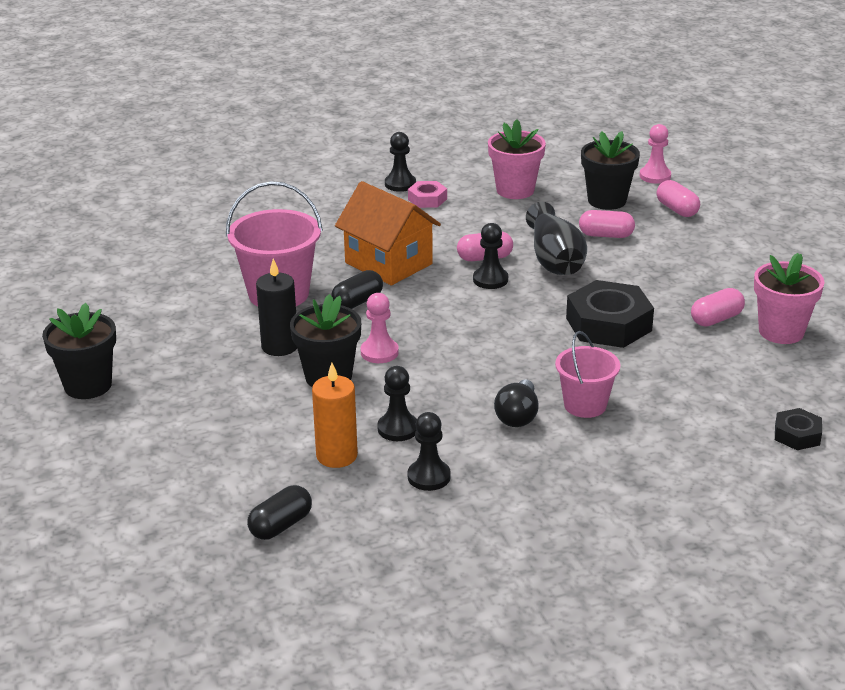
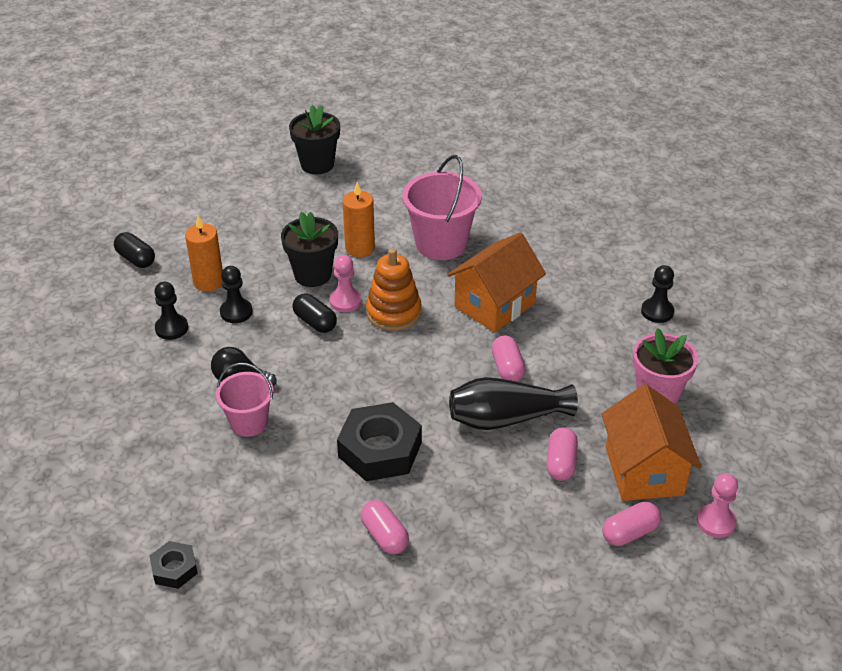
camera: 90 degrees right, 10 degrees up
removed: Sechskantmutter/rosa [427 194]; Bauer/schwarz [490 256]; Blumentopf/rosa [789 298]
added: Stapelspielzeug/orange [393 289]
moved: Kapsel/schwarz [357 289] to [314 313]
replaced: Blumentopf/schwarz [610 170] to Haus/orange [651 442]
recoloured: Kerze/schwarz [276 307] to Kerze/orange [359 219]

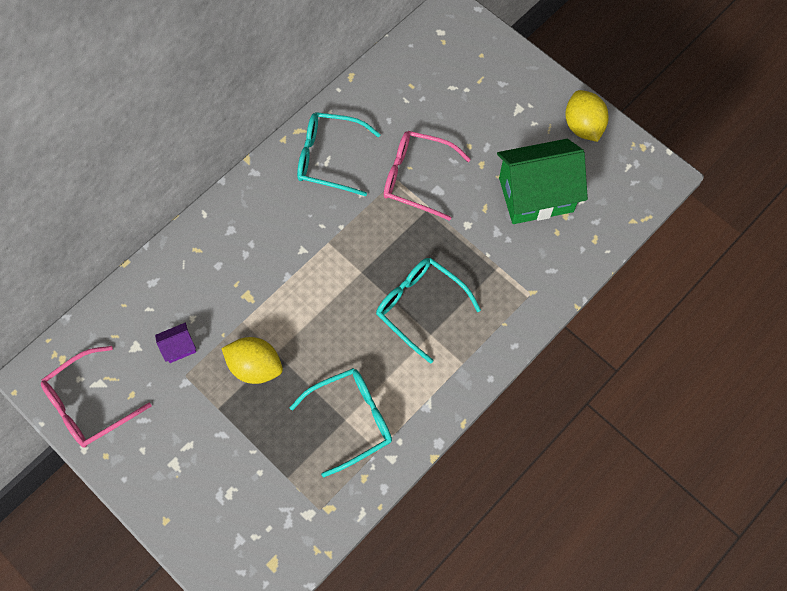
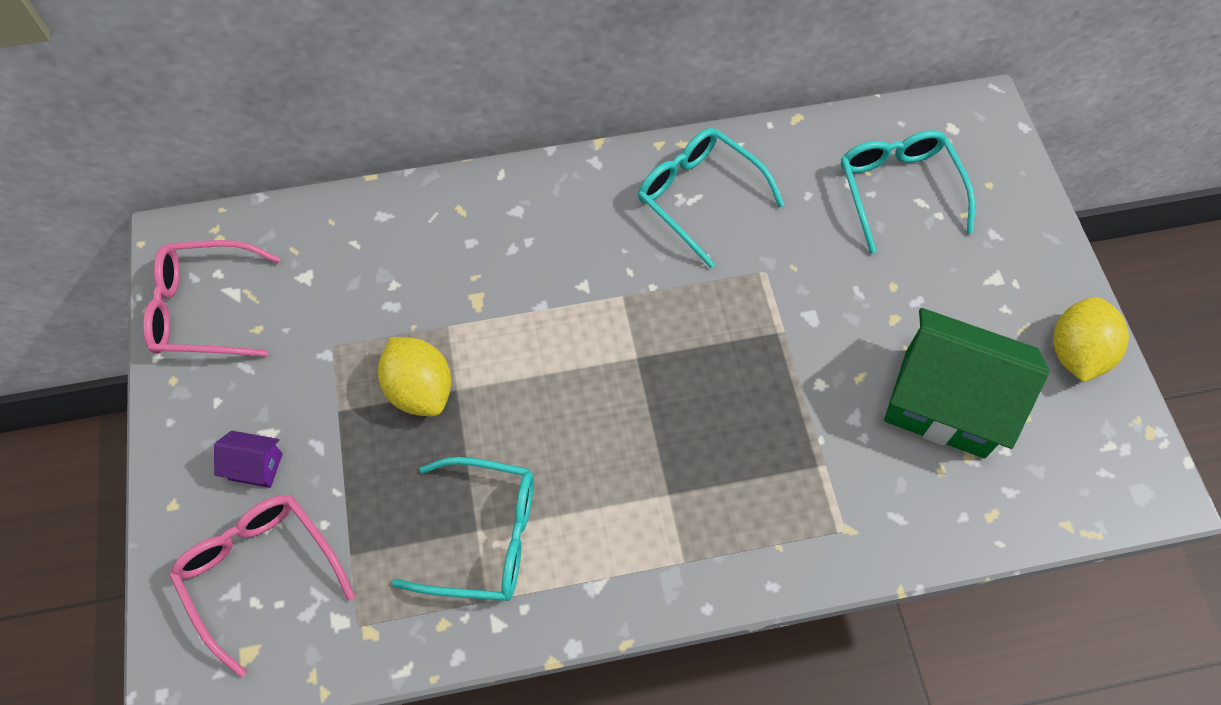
camera: 35 degrees right, 5 degrees down
moved: Haus/lila [175 343] to [248 459]; Brille/türkis [428 311] to [908 192]; Brille/rosa [427 176] to [262 586]

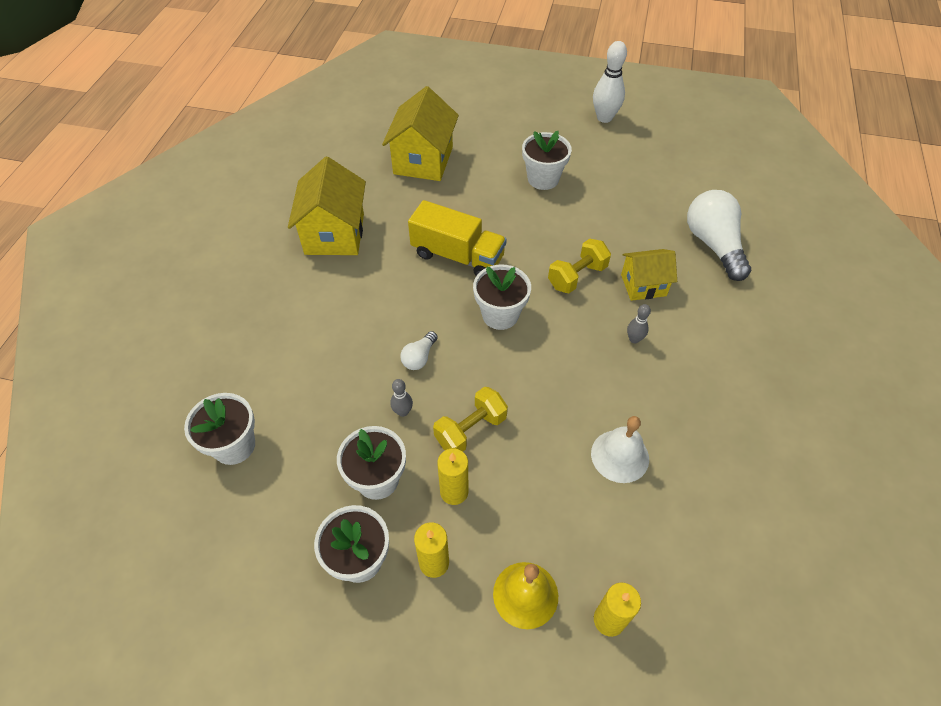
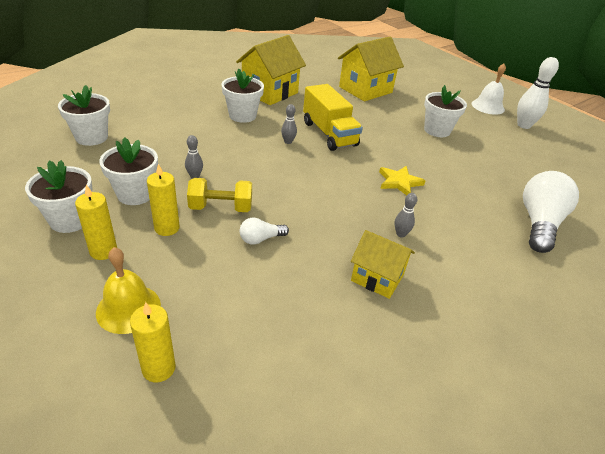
camera: 35 degrees right, 15 degrees down
added: Bowlingkegel/grau [289 124]
moved: Glühbirne/weiß [419 350] to [264 231]; Blumentopf/weiß [502 297] to [243 95]; Glocke/weiß [620 449] to [489 89]; Haus/gelb [649 275] to [383 264]
replaced: Hantel/gelb [579 266] to Stern/gelb [402 180]

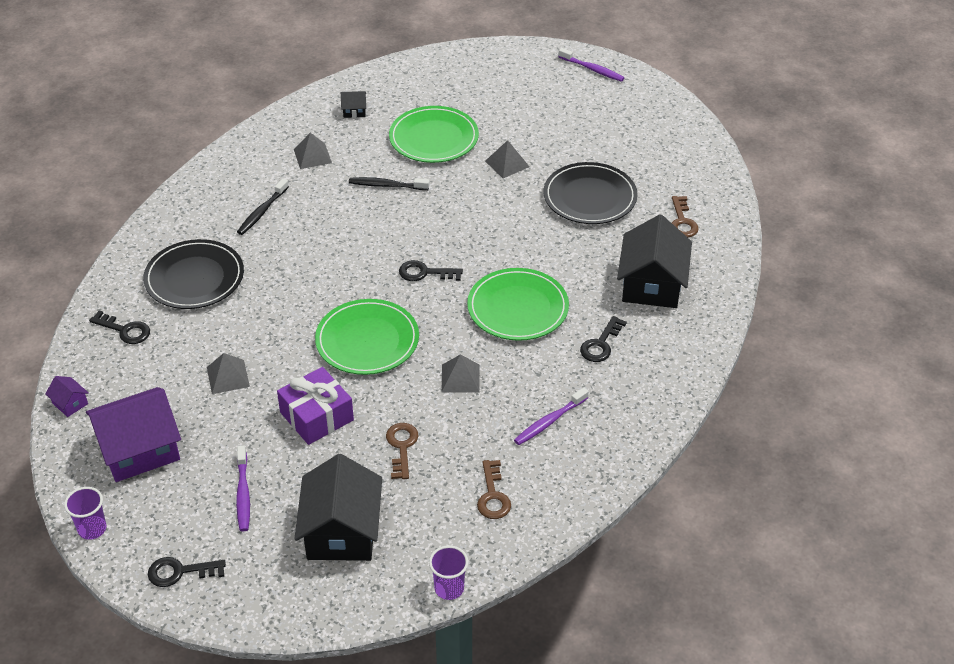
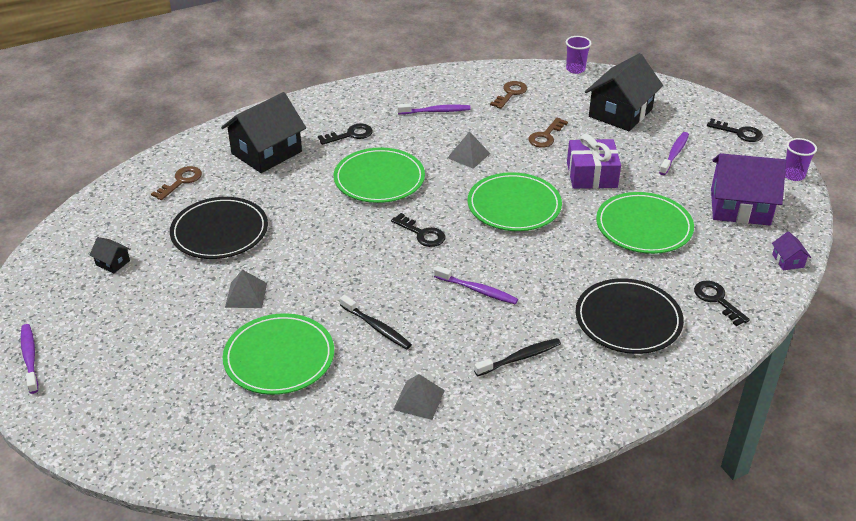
camera: 145 degrees left, 5 degrees down
added: Zahnbürste/lila [476 285]
moved: Haus/schwarz [353 104] to [110 255]
replaced: Pyramide/grau [228 373] to Teller/grün [645 223]

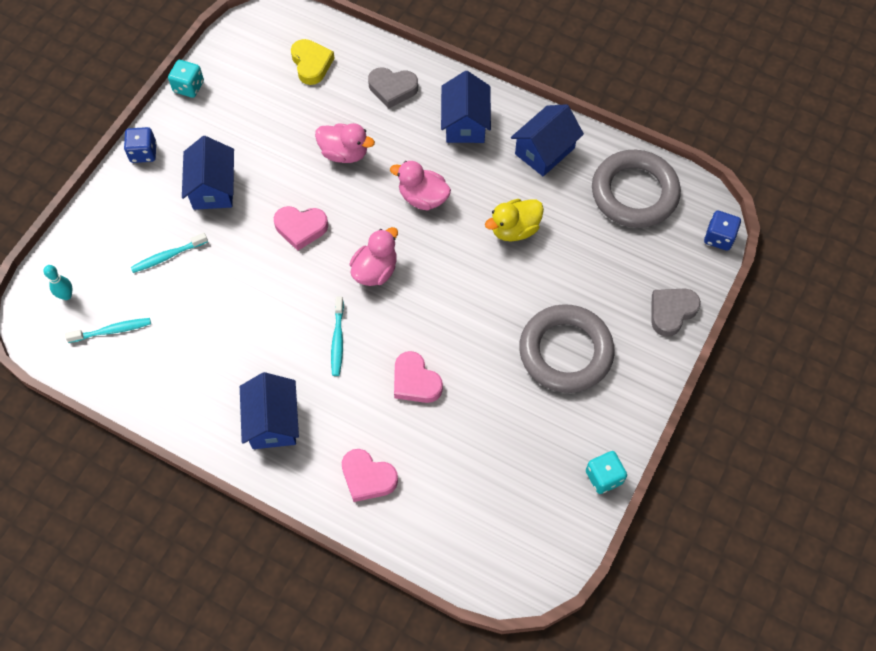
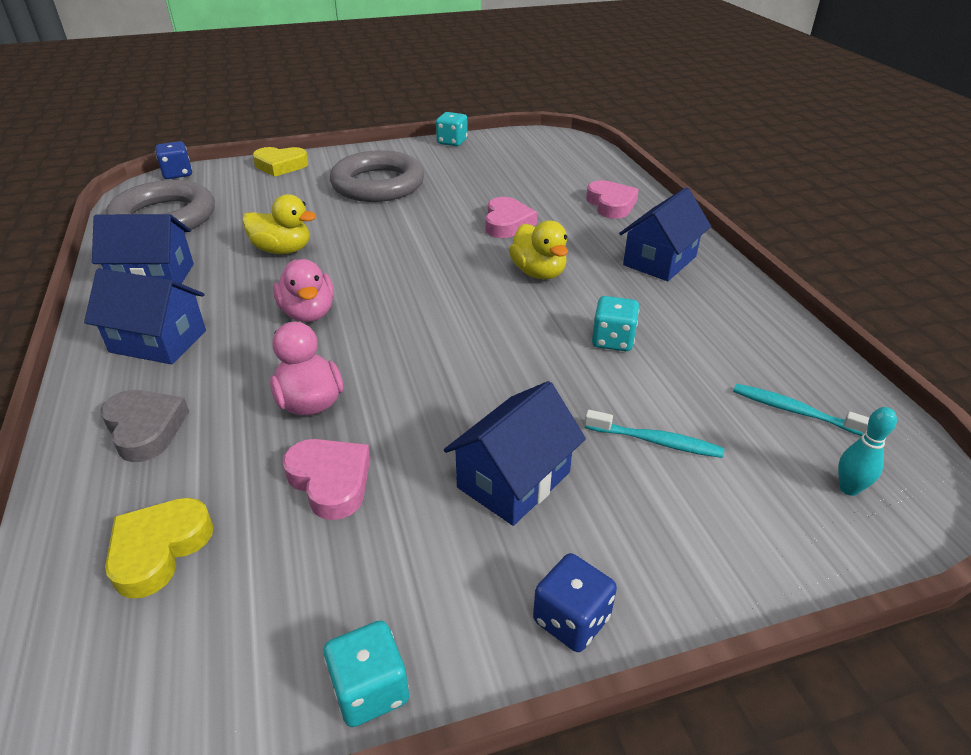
camera: 135 degrees left, 25 degrees down
removed: Ente/rosa [374 256]
added: Spielwürfel/türkis [615 323]
moved: Herz/rosa [301 228] to [326 479]
replaced: Zahnbürste/türkis [337 336] to Ente/gelb [538 249]
recoloured: Herz/grau [676 312] to Herz/gelb [280 162]
turned: Haus/blau [466 107] = [145 316] 60 degrees clockwise

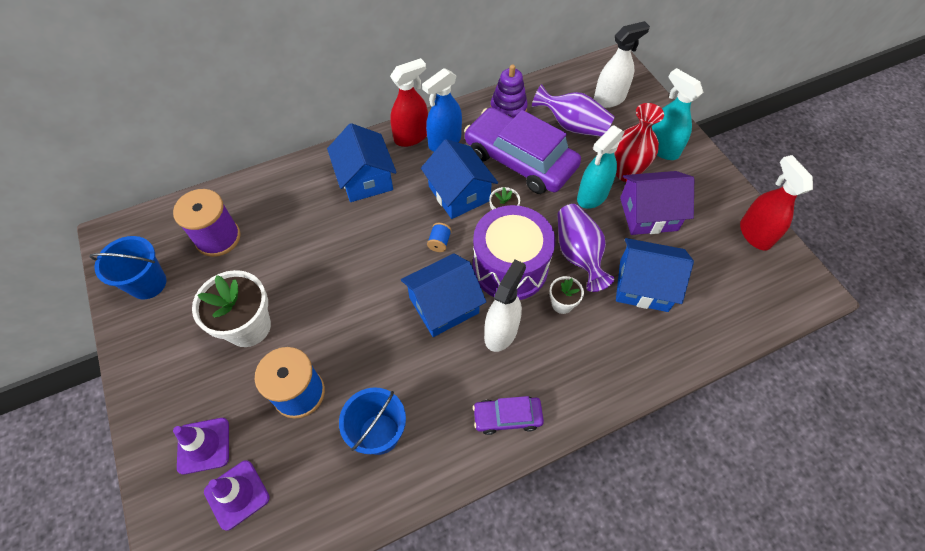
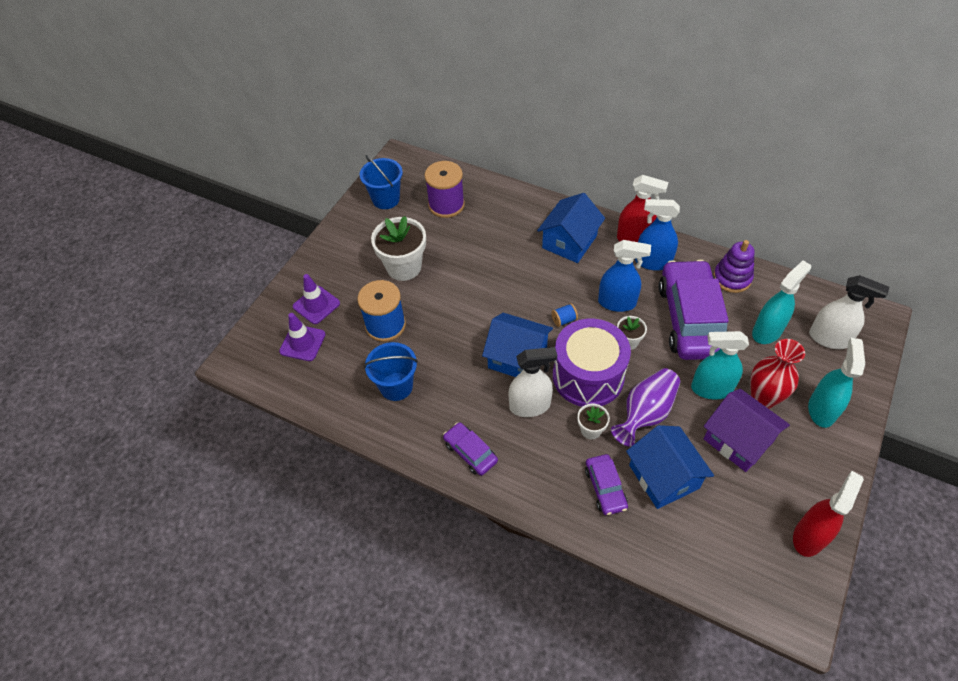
camera: 55 degrees right, 5 degrees down
added: Auto/lila [606 484]
replaced: Haus/blau [459 179] to Sprühflasche/blau [624 276]; Vase/lila [573 110] to Sprühflasche/türkis [781 302]

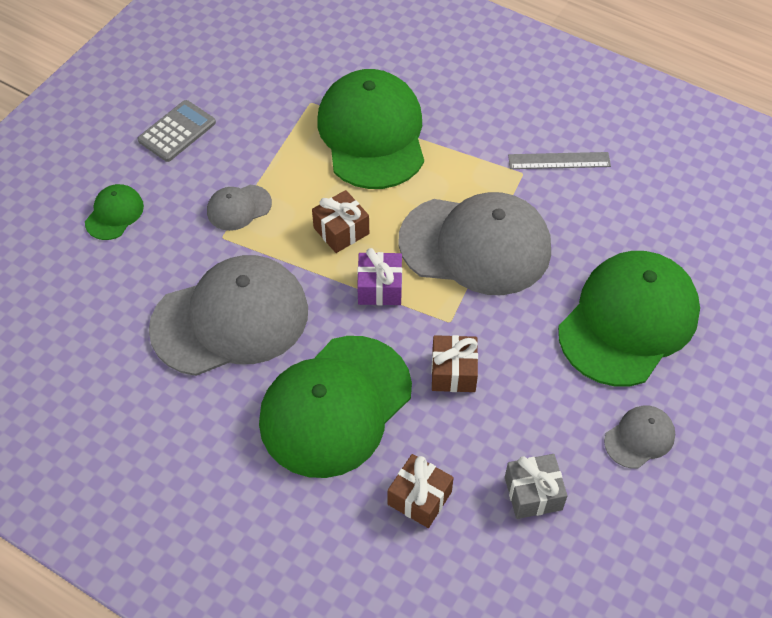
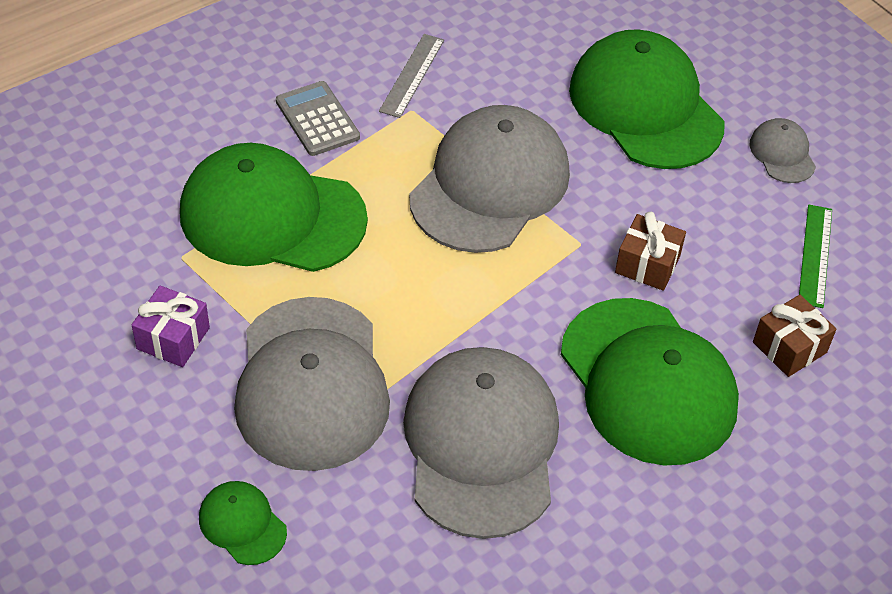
camera: 70 degrees left, 5 degrees down
removed: Geschenk/braun [340 221]
moved: Taschenrechner/grau [177 131] to [318 118]; Geschenk/lila [379 276] to [171 326]
replaced: Geschenk/grau [536 486] to Lineal/grün [815 256]
resized: Kappe/grau [239 208] = [312 384] x2.26

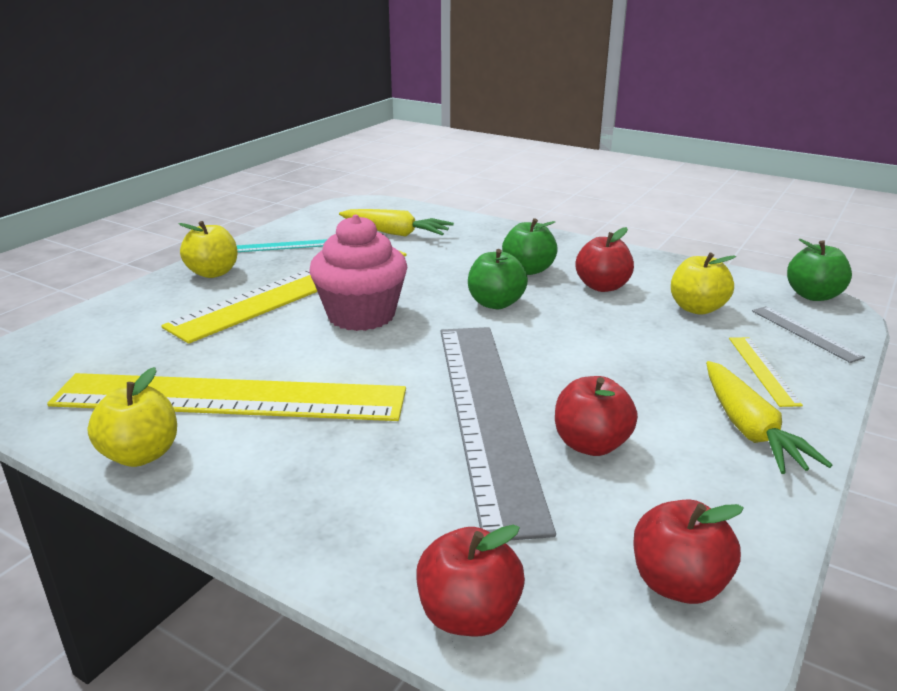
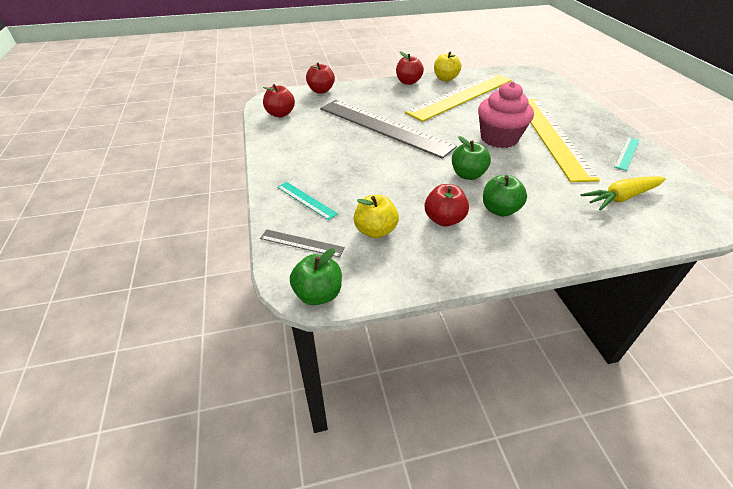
camera: 135 degrees right, 15 degrees up
removed: Apfel/gelb [208 249]; Karotte/gelb [769 417]
moved: Apfel/rot [596 416] to [410 68]
recoloured: Lineal/gelb [766 372] to Lineal/türkis [307 201]

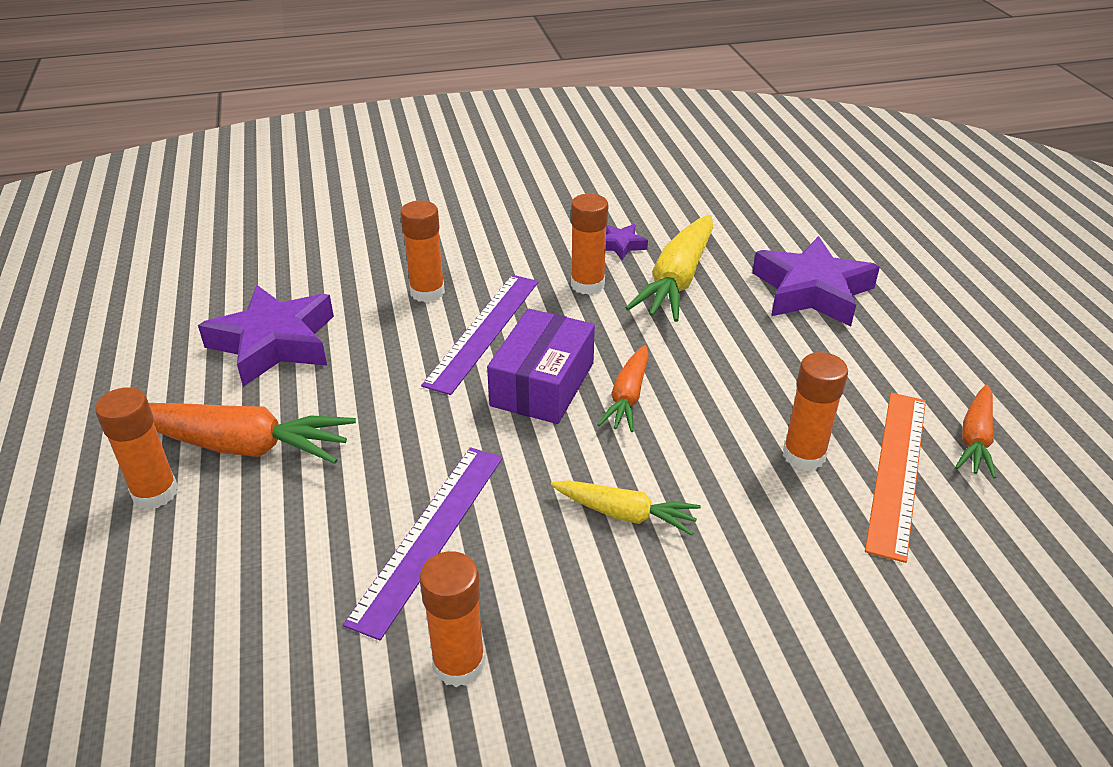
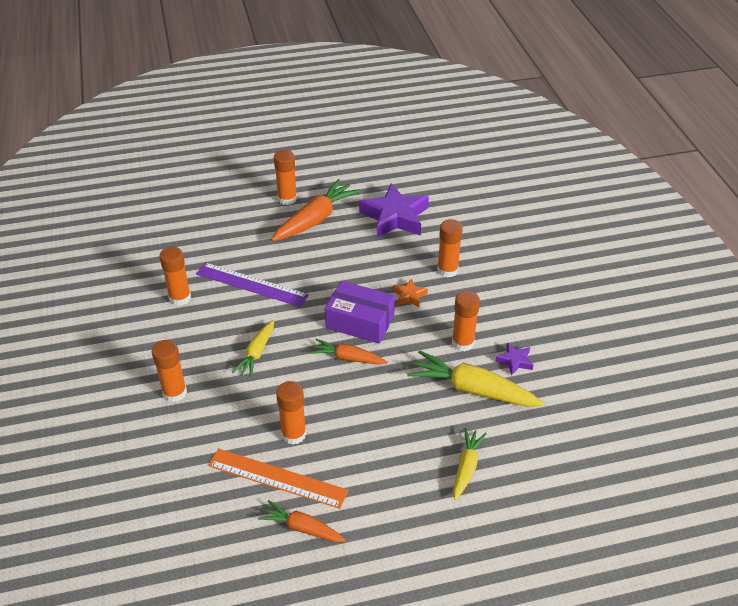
camera: 90 degrees right, 5 degrees up
added: Klebestift/orange [169 371]
replaced: Lineal/lila [479 335] to Stern/orange [410 292]; Stern/lila [816 281] to Karotte/gelb [470 464]
turned: Karotte/orange [252 433] = [315 210] 150 degrees counterclockwise

